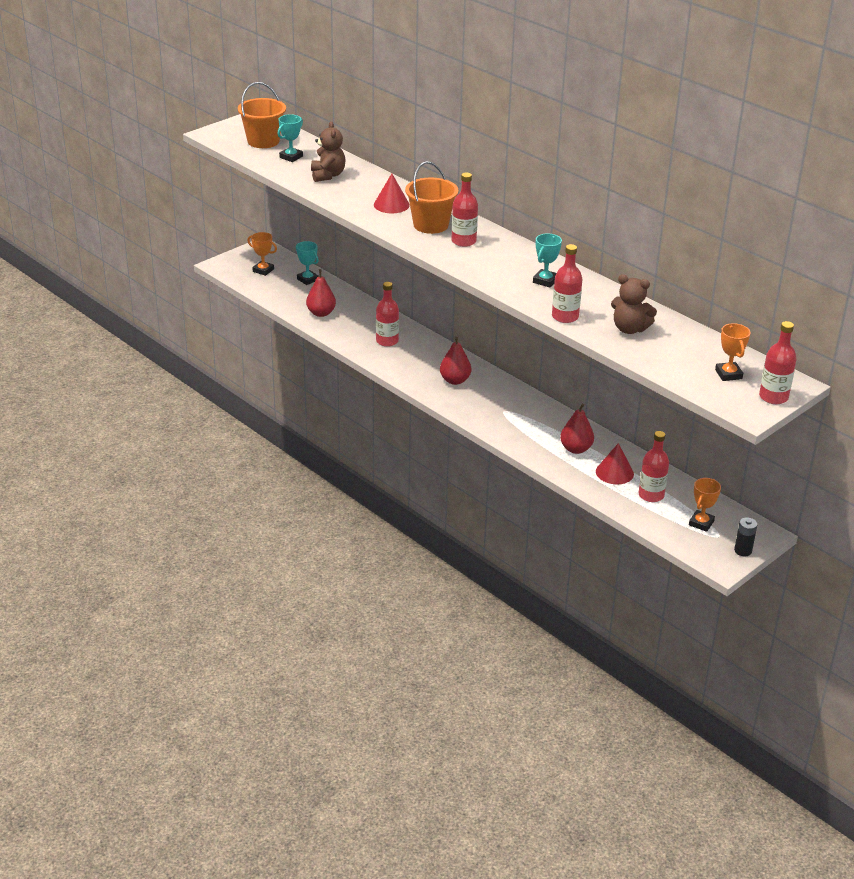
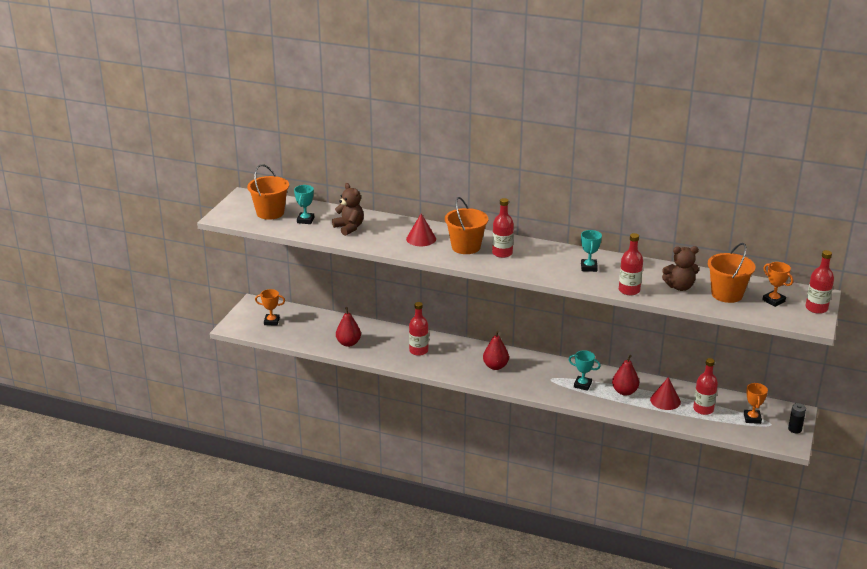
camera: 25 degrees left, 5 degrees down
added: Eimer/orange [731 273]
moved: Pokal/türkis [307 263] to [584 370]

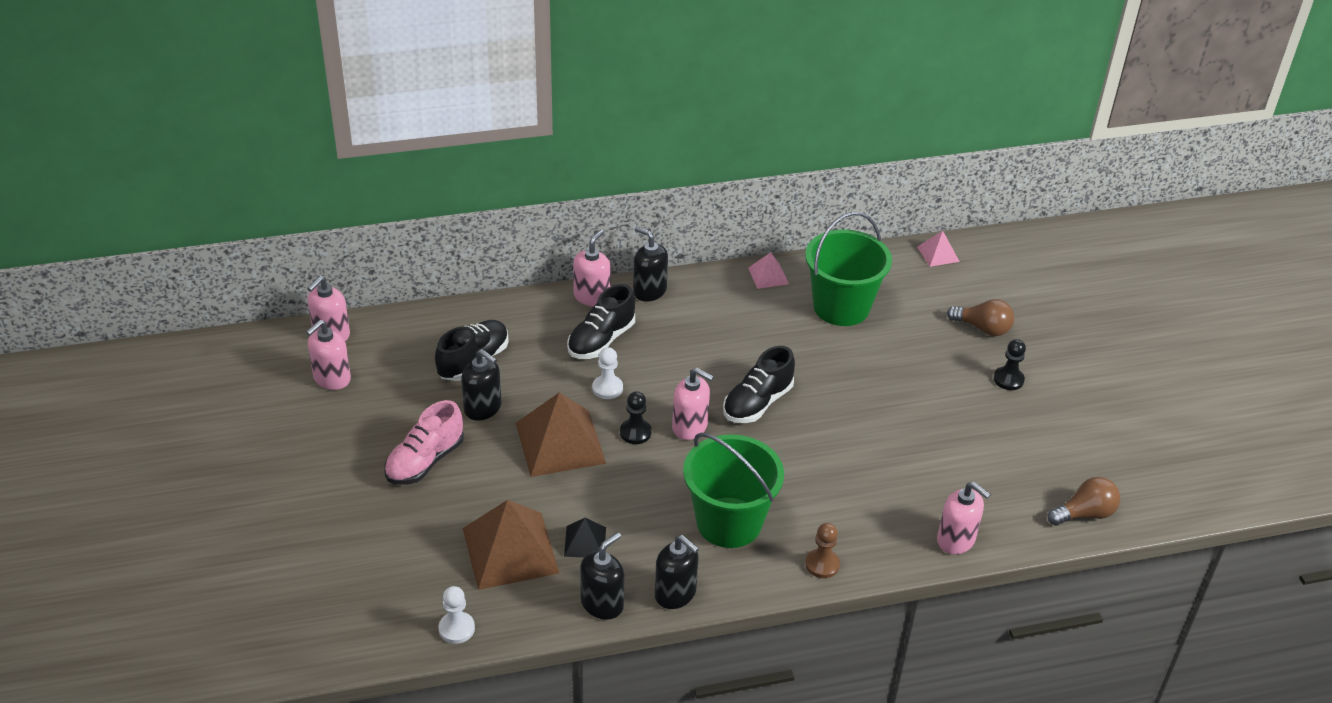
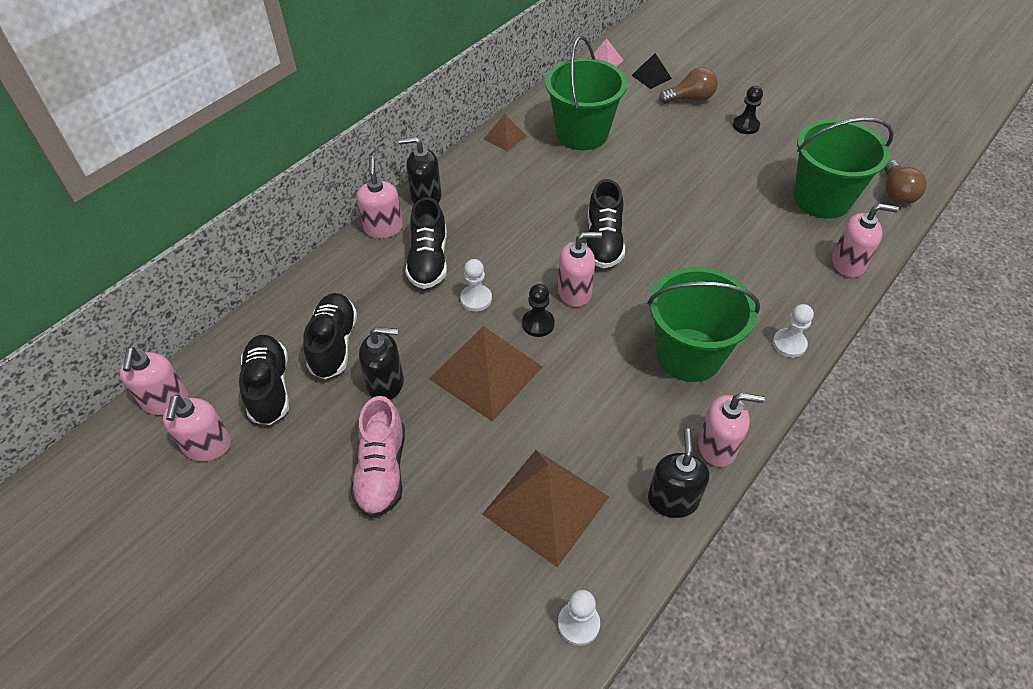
camera: 35 degrees left, 10 degrees up
added: Schuh/schwarz [264 380]; Eimer/grün [844 168]
moved: Pyramide/schwarz [585 537] to [652 71]
recoloured: Seifenspender/schwarz [677 572] to Seifenspender/rosa [731 430]; Pyramide/rosa [768 270] to Pyramide/braun [505 133]; Bauer/braun [822 550] to Bauer/weiß [793 331]
turned: Glühbirne/braun [1084 501] = [905 182] 150 degrees clockwise

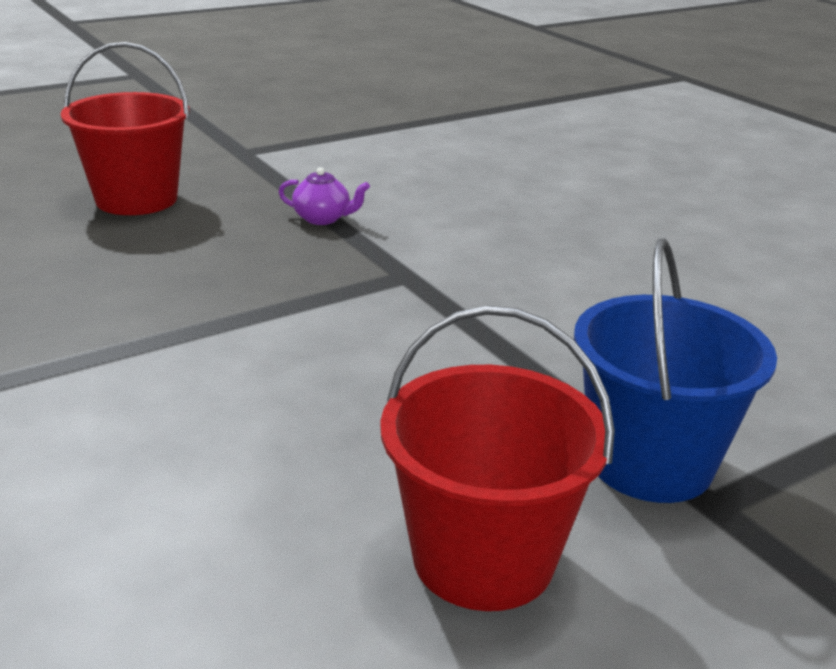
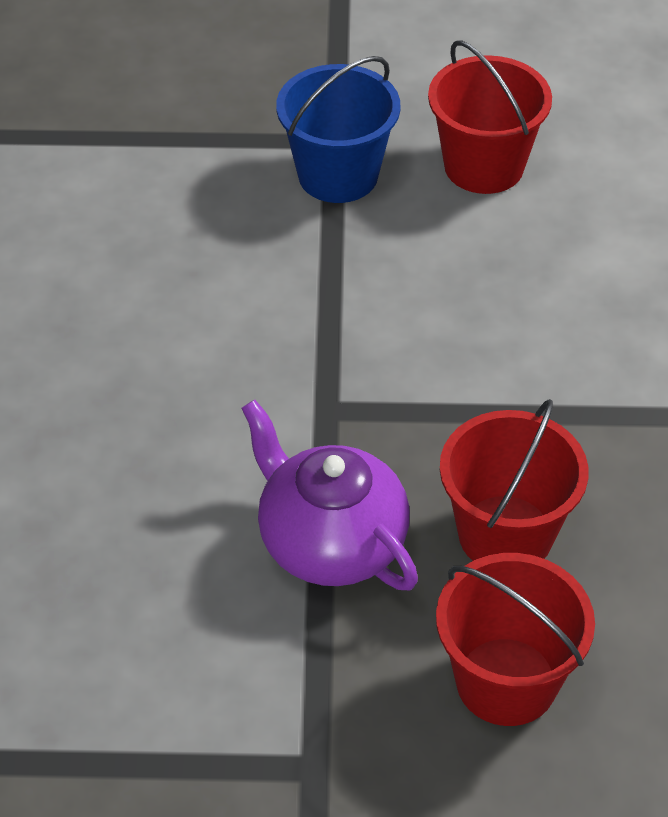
camera: 145 degrees left, 20 degrees up
added: Eimer/rot [514 480]
resized: Teekanne/lila [324 196] = [329 495] x2.22

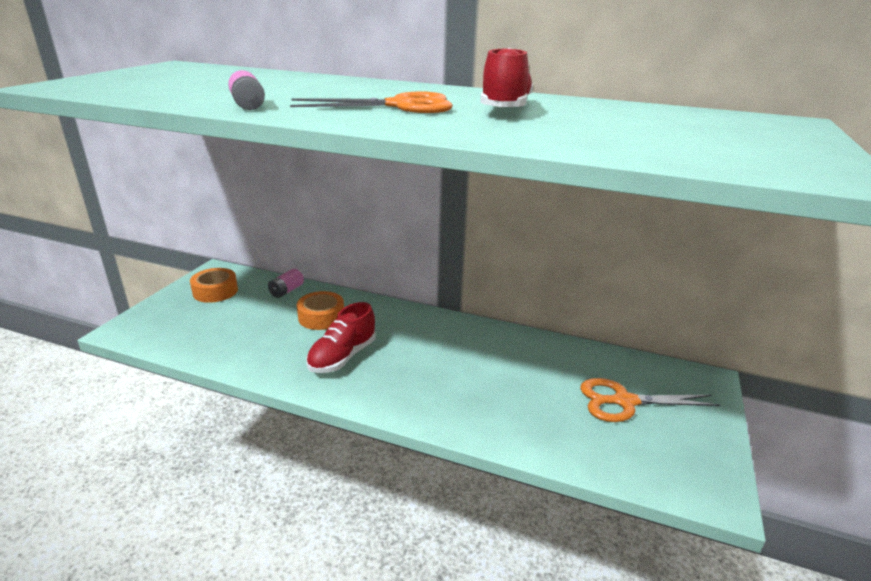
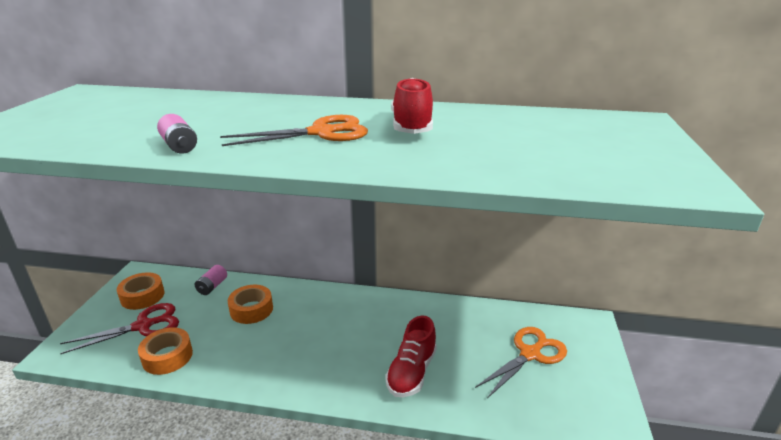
camera: 10 degrees left, 0 degrees up
added: Schere/rot [119 328]; Klebeband/orange [165 351]
moved: Schuh/rot [341 337] to [411 356]
turned: Schere/orange [650 400] = [521 362] 150 degrees clockwise

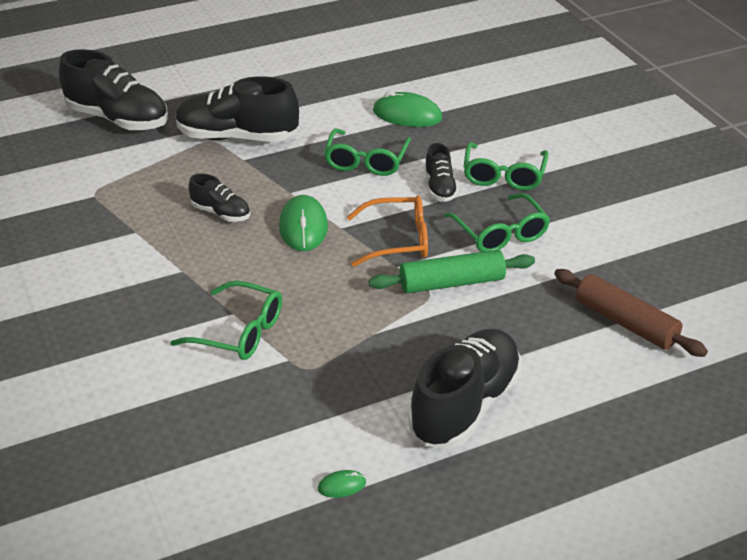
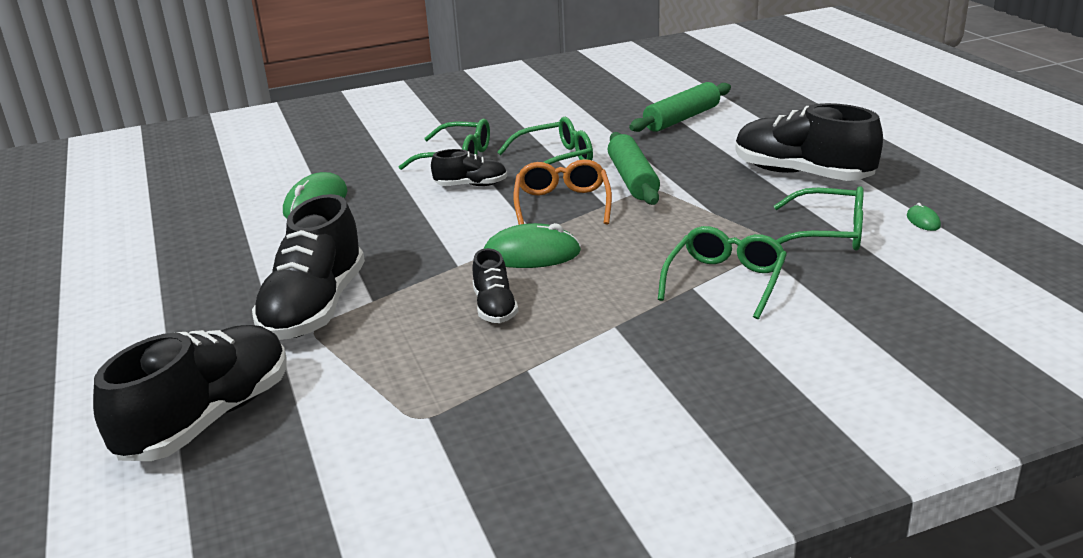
camera: 85 degrees left, 10 degrees down
moved: Brille/grün [367 152] to [819 218]
recoloured: Nudelholz/braun [631 313] to Nudelholz/grün [680 107]
turned: Schuh/schwarz [219 198] = [495 285] 135 degrees clockwise

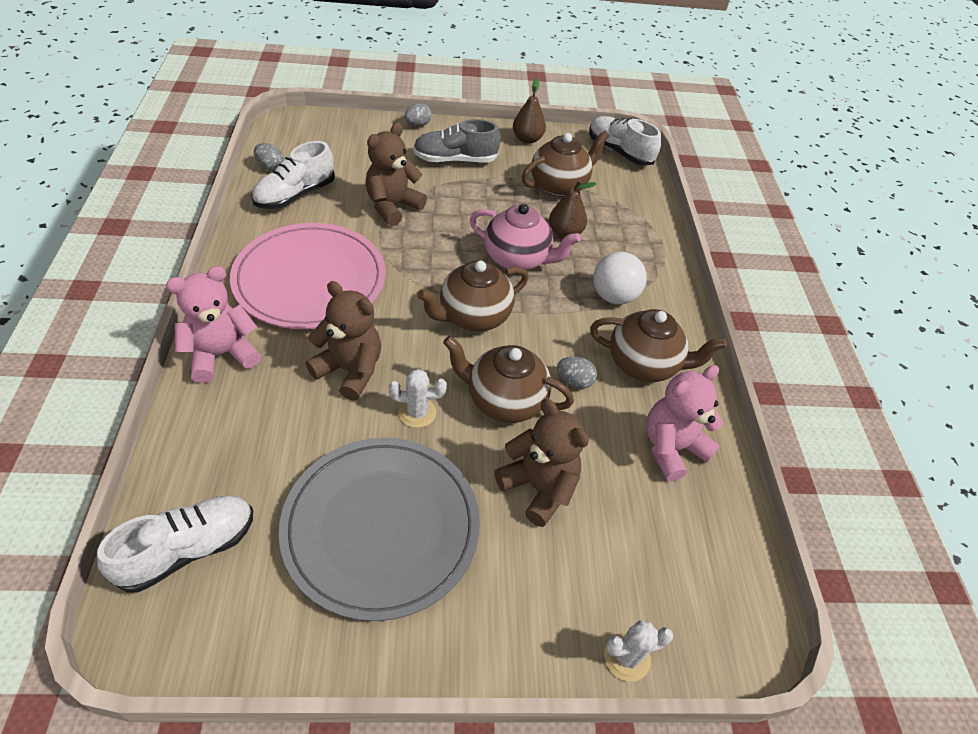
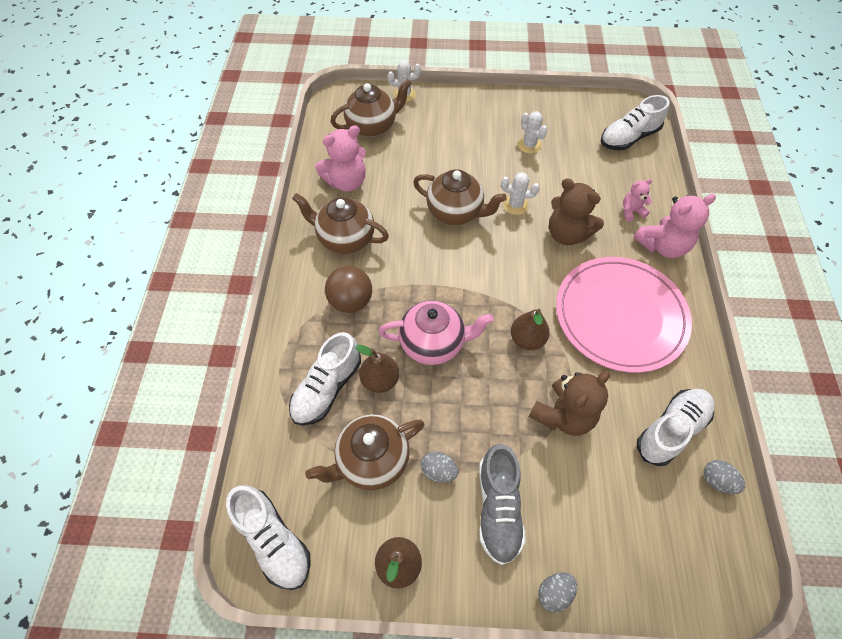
camera: 170 degrees left, 10 degrees up
removed: Teddybär/braun [541 463]
added: Schuh/weiß [325 379]; Birne/braun [530 329]; Teddybär/rosa [637 200]
moved: Teekanne/braun [473 295] to [370 108]; Ei/grau [577 372] to [439 466]
replaced: Teller/grau [379 529] to Kaktus/weiß [533 132]
recoloured: Ball/weiß [620 278] to Ball/braun [348 289]
turned: Schuh/grau [457 141] = [502 504] 90 degrees clockwise; Teekanne/rosa [525 237] = [436 332] 150 degrees clockwise

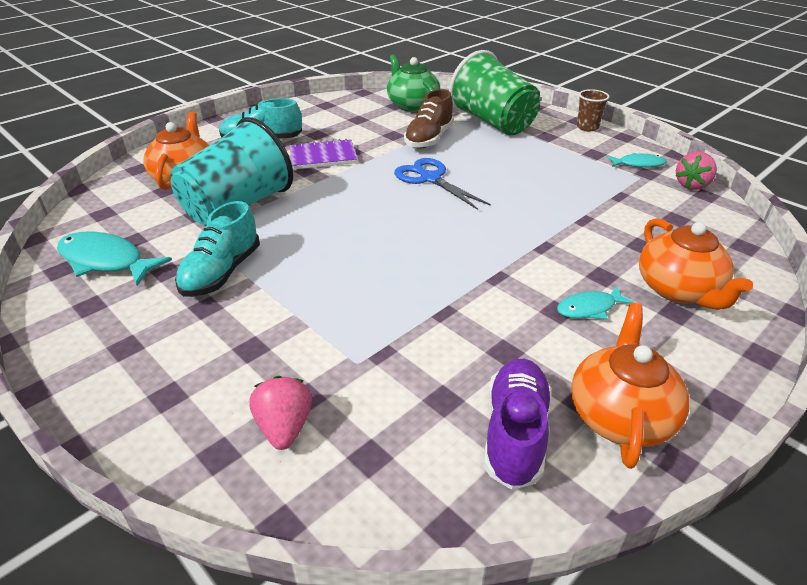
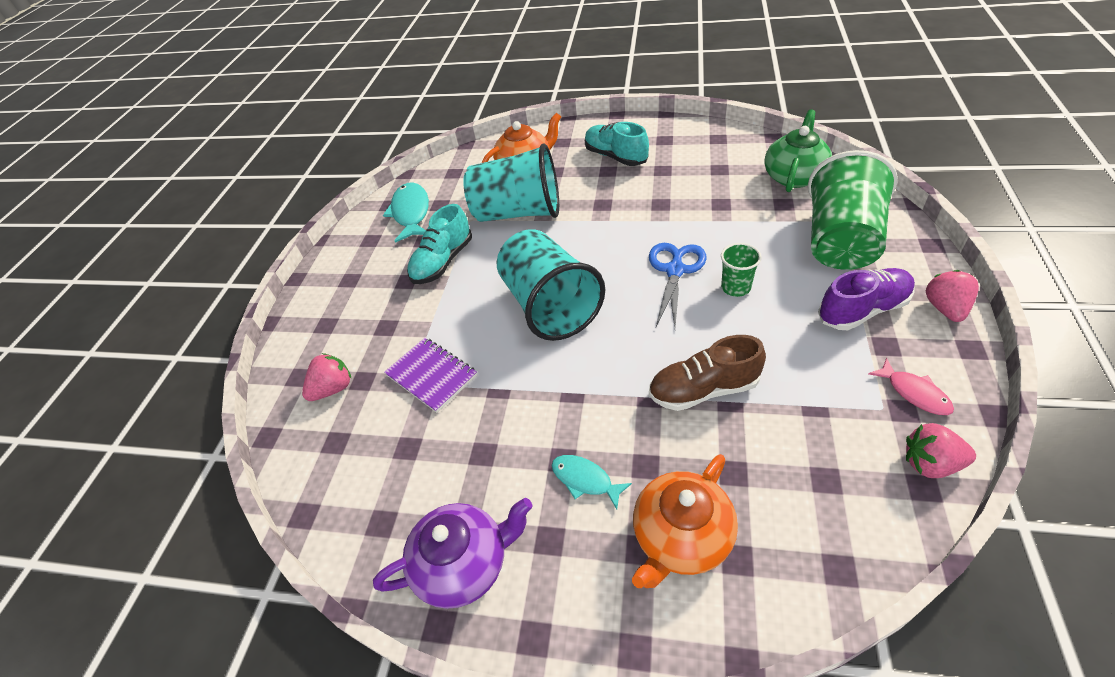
camera: 60 degrees right, 10 degrees up
added: Becher/türkis [551 285]; Becher/grün [741 270]
moved: Notizbuch/lila [323 153] to [430 375]; Schuh/braun [429 119] to [707 373]; Schuh/lila [518 424] to [866 299]
replaced: Becher/braun [593 110] to Erdbeere/rosa [952 296]
recoloured: Teekanne/orange [630 386] to Teekanne/lila [452 553]; Fisch/türkis [636 160] to Fisch/rosa [911 386]
turned: Schuh/türkis [217 249] = [439 244] 45 degrees counterclockwise

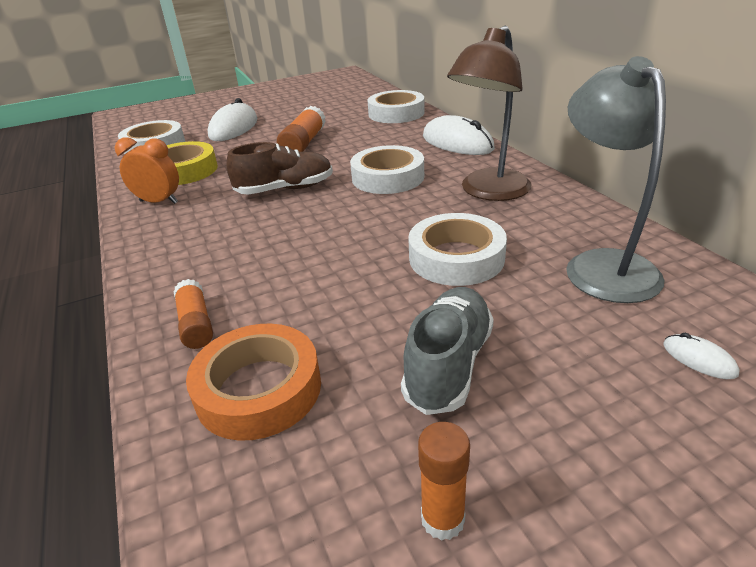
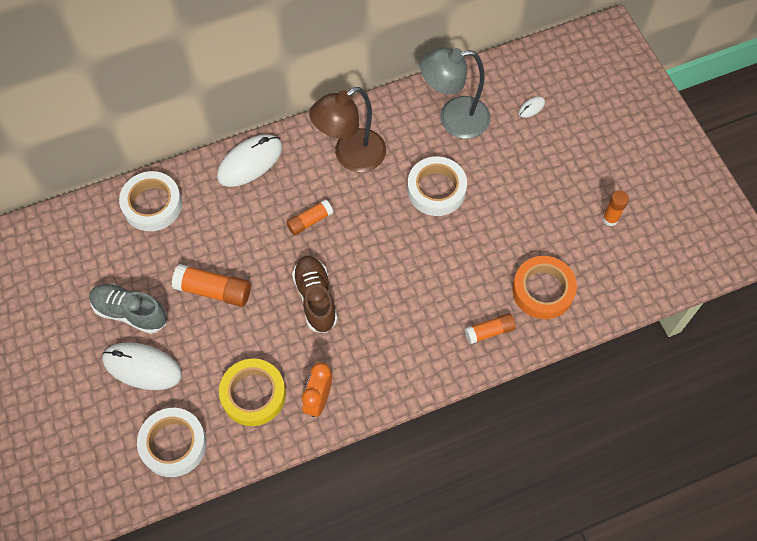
camera: 90 degrees left, 30 degrees up
moved: Schuh/grau [447 351] to [128 309]
replaced: Klebeband/weiß [387 169] to Klebestift/orange [309 217]
turned: Lampe/braun [489 113] = [347 129] 105 degrees clockwise

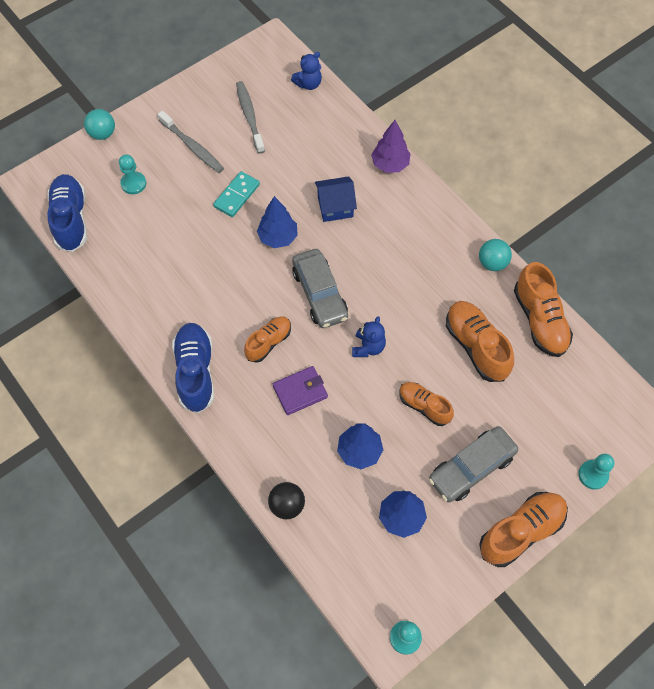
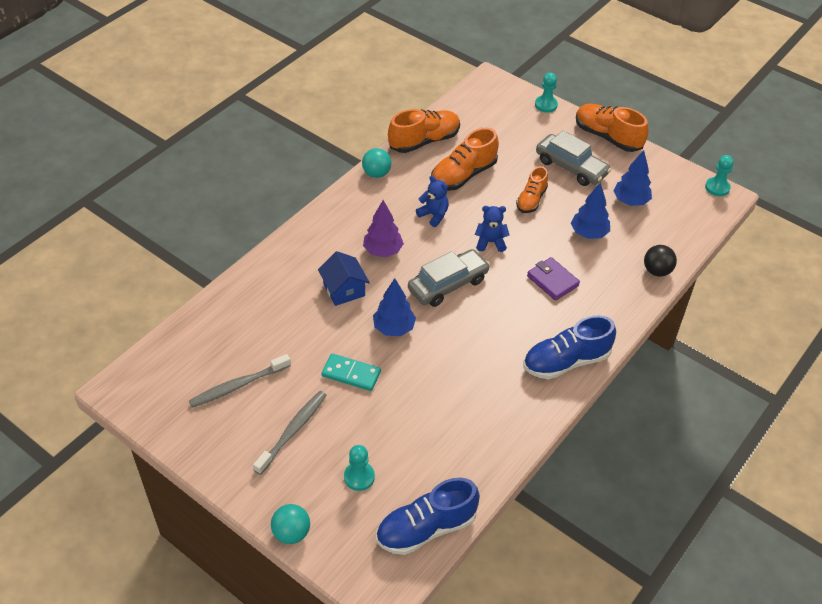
camera: 105 degrees left, 15 degrees down
removed: Schuh/orange [267 339]
moved: Teddybär/blau [306 71] to [432 201]; Baum/lila [391 146] to [383 228]

